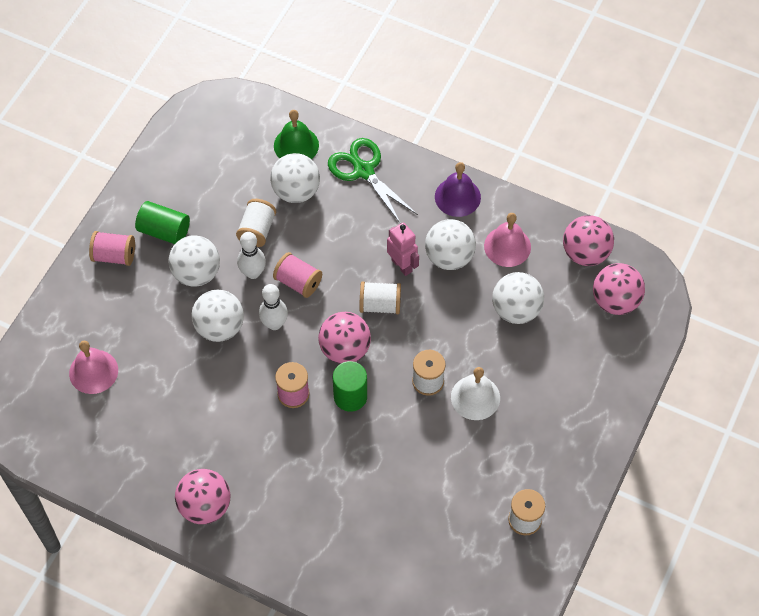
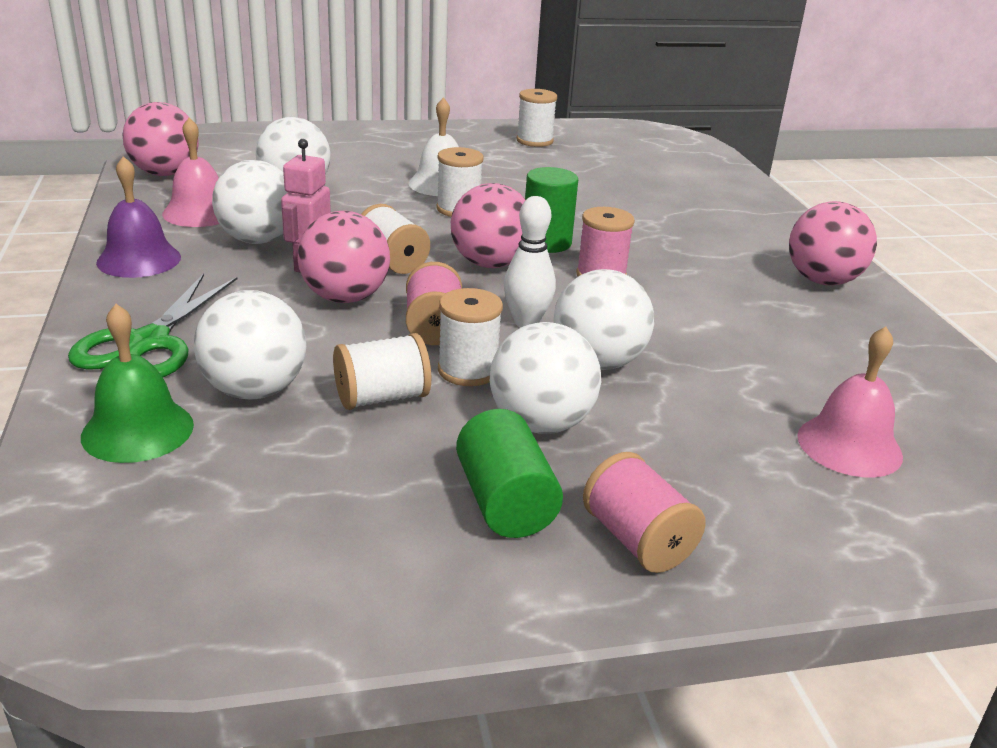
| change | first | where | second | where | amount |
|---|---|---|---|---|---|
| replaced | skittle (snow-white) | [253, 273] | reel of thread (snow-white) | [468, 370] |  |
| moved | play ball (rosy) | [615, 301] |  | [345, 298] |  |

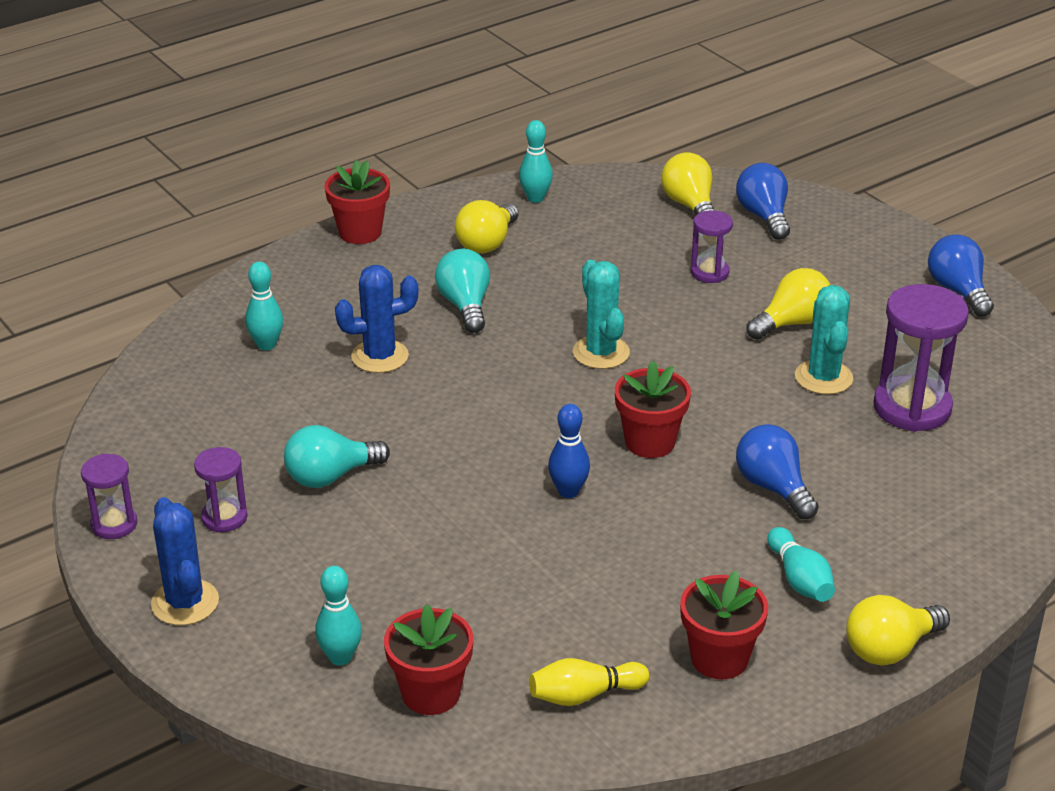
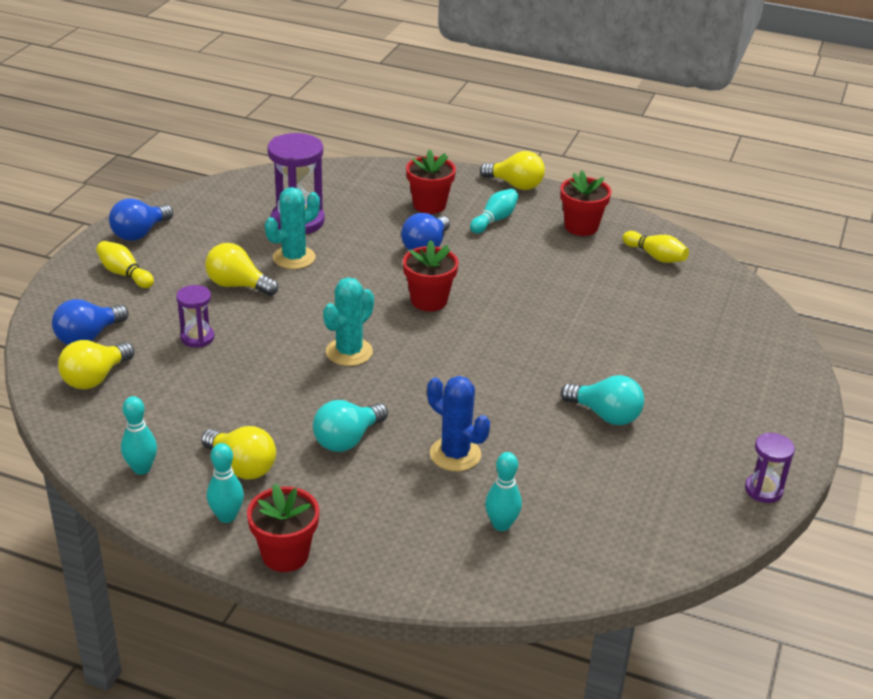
| change | first | where | second | where | amount |
|---|---|---|---|---|---|
| turned | bulb (yellow) | [487, 243] |  | [242, 466] | 45 degrees clockwise |
| removed | skittle (cobalt) | [568, 491] |  |  |  |
| removed | hourglass (royal purple) | [224, 517] |  |  |  |
| removed | saguaro cactus (cobalt) | [185, 603] |  |  |  |
| moved | skittle (aqua) | [340, 657] |  | [227, 516] |  |
| moved | potted plant (scarlet) | [431, 693] |  | [429, 205] |  |
| added |  |  | skittle (yellow) | [124, 274] |  |

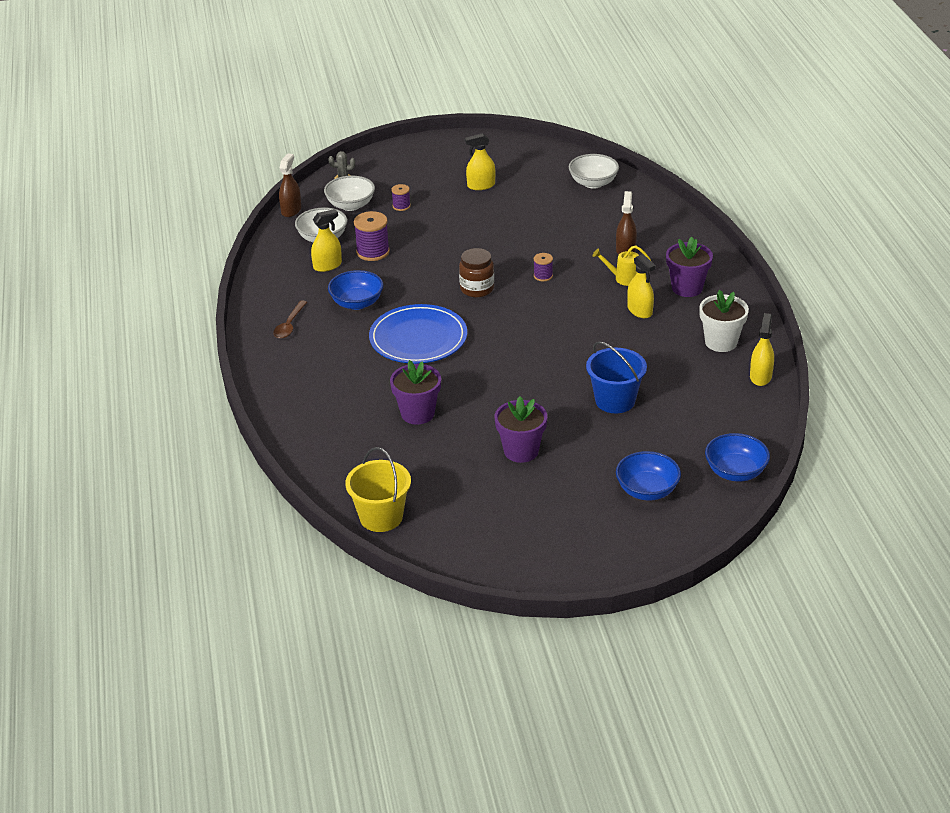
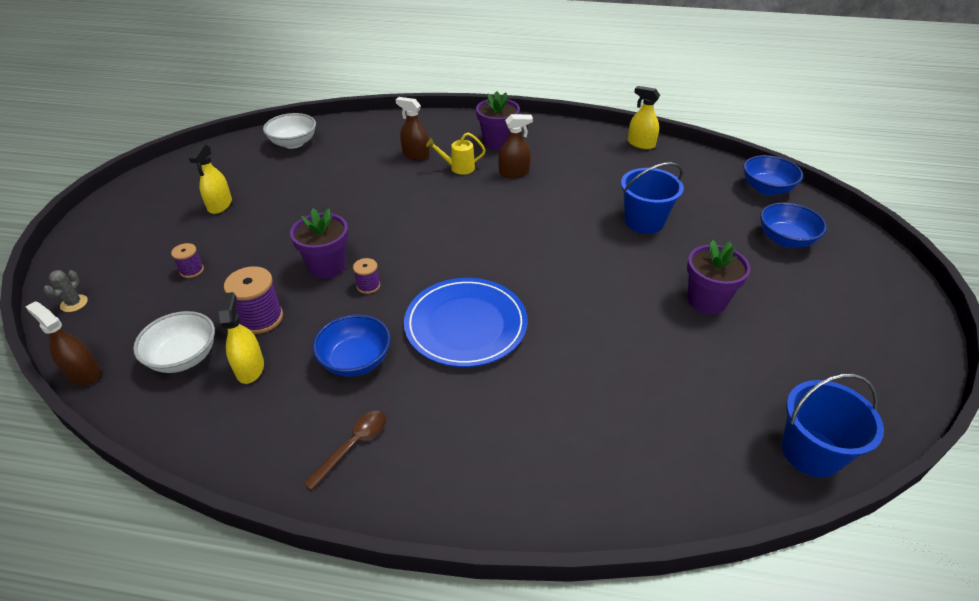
| change | first | where | second | where | amount |
|---|---|---|---|---|---|
| removed | bowl (snow-white) | [350, 205] |  |  |  |
| turned | watering can (yellow) | [623, 278] |  | [458, 168] | 60 degrees clockwise |
| removed | preserve jar (russet) | [477, 289] |  |  |  |
| moved | reel of thread (royal purple) | [543, 276] |  | [368, 286] |  |
| recoloured | spray cleaner (yellow) | [639, 310] | spray cleaner (russet) | [514, 172] |  |
| removed | potted plant (snow-white) | [721, 342] |  |  |  |
| turned | teaspoon (russet) | [289, 325] |  | [353, 445] | 90 degrees counterclockwise |
| moved | potted plant (royal purple) | [417, 413] |  | [327, 266] |  |
| recoloured | sand bucket (yellow) | [381, 517] | sand bucket (cobalt) | [811, 452] |  |

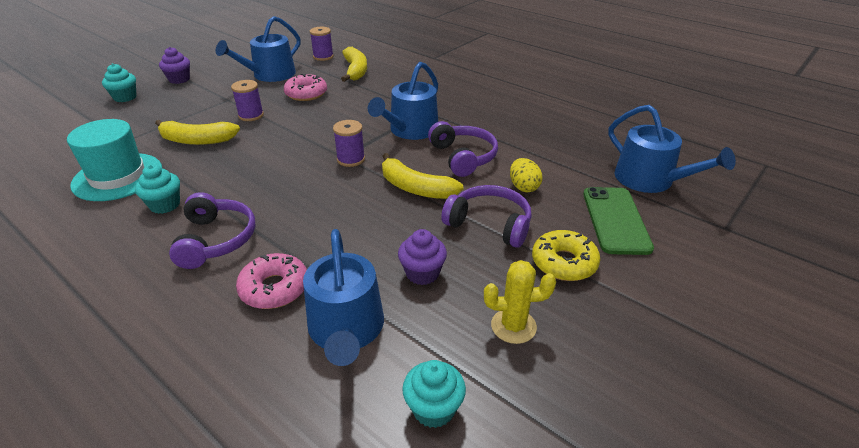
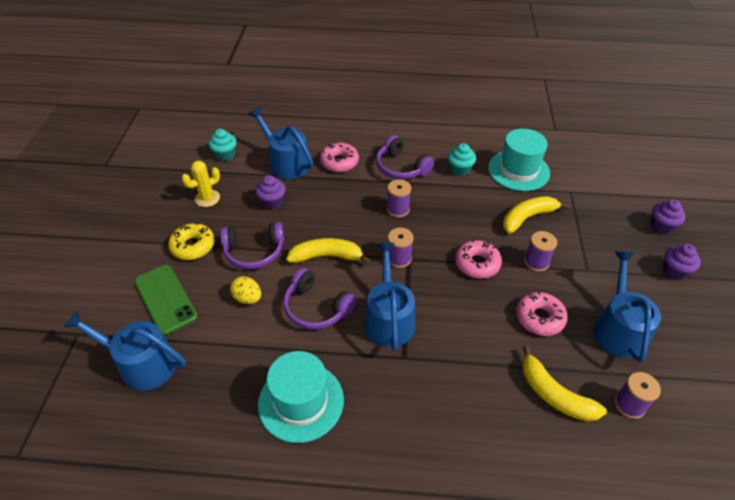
| change | first | where | second | where | amount |
|---|---|---|---|---|---|
| recoloured | muffin (aqua) | [125, 97] | muffin (royal purple) | [661, 226] |  |
| added |  |  | reel of thread (royal purple) | [398, 209] |  |
| added |  |  | donut (rosy) | [477, 264] |  |
| added |  |  | top hat (aqua) | [301, 401] |  |

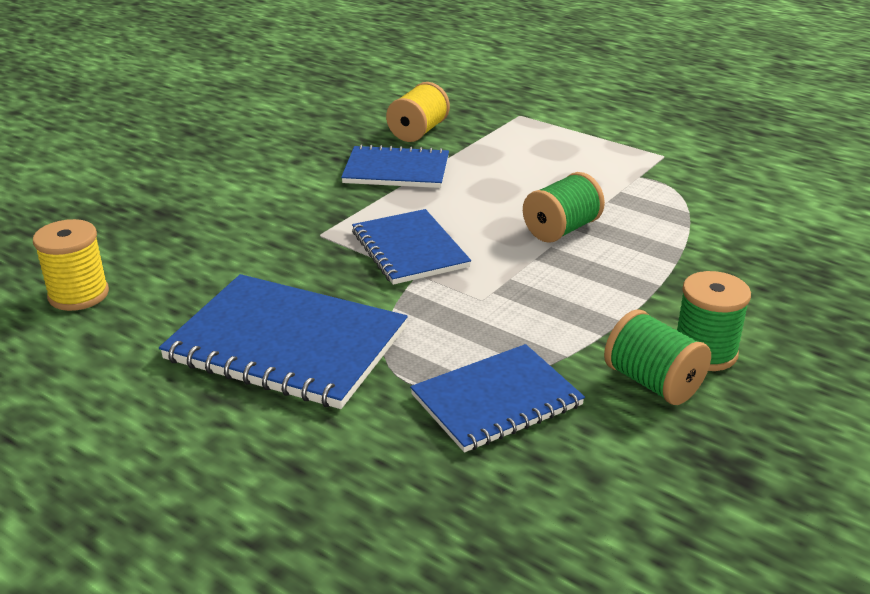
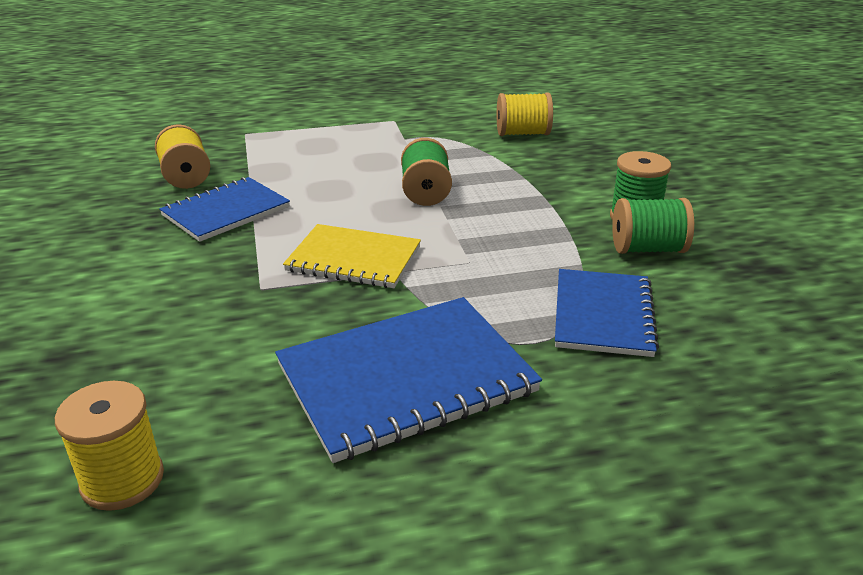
| change | first | where | second | where | amount |
|---|---|---|---|---|---|
| recoloured | notebook (cobalt) | [410, 249] | notebook (yellow) | [354, 259] |  |
| added |  |  | reel of thread (yellow) | [522, 133] |  |

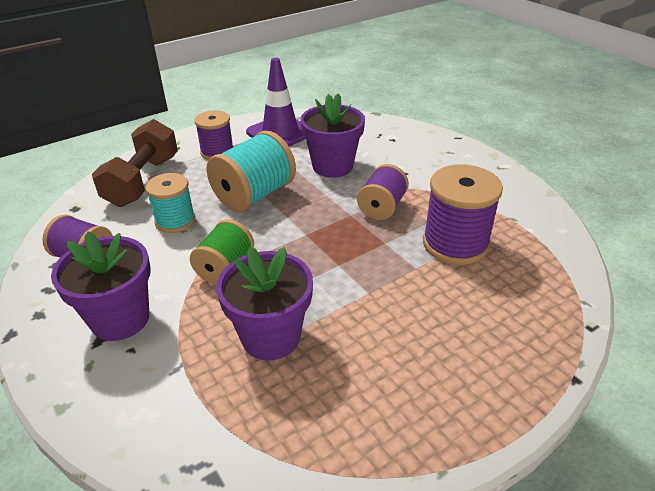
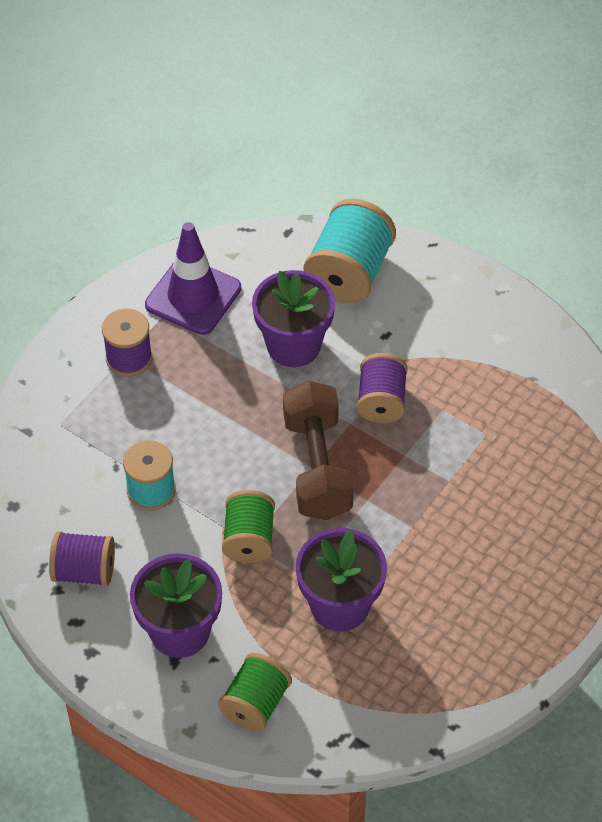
| change | first | where | second | where | amount |
|---|---|---|---|---|---|
| moved | free weight (russet) | [142, 181] |  | [317, 467] |  |
| moved | reel of thread (aqua) | [254, 195] |  | [349, 273] |  |
| removed | reel of thread (royal purple) | [455, 244] |  |  |  |
| added |  |  | reel of thread (leaf-green) | [255, 704] |  |

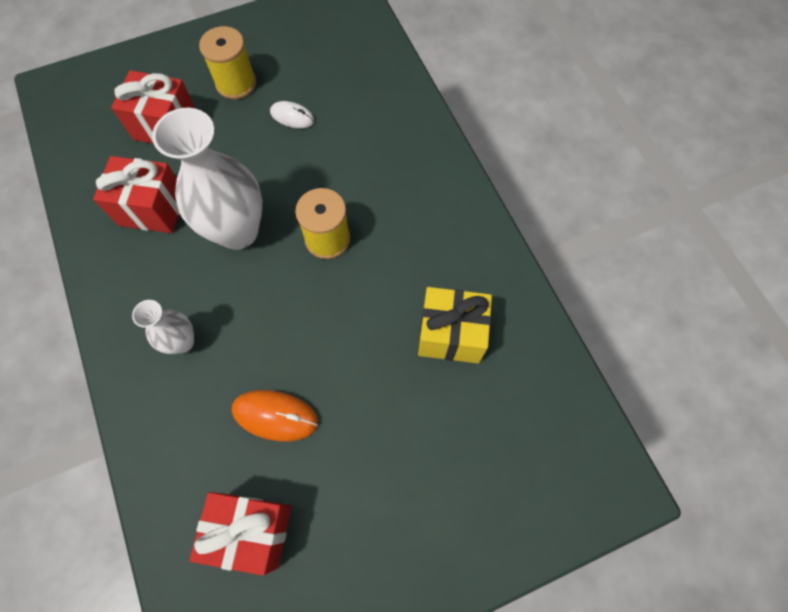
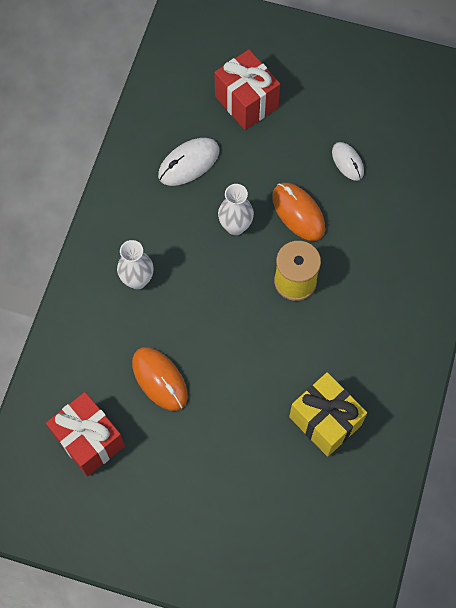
| change | first | where | second | where | amount |
|---|---|---|---|---|---|
| removed | reel of thread (yellow) | [236, 83] |  |  |  |
| resized | vase (snow-white) | [238, 231] |  | [235, 226] | x0.52 |
| replaced | wrapped gift (scarlet) | [152, 209] | mouse (snow-white) | [189, 163] |  |
| added |  |  | mouse (orange-coloured) | [298, 212] |  |

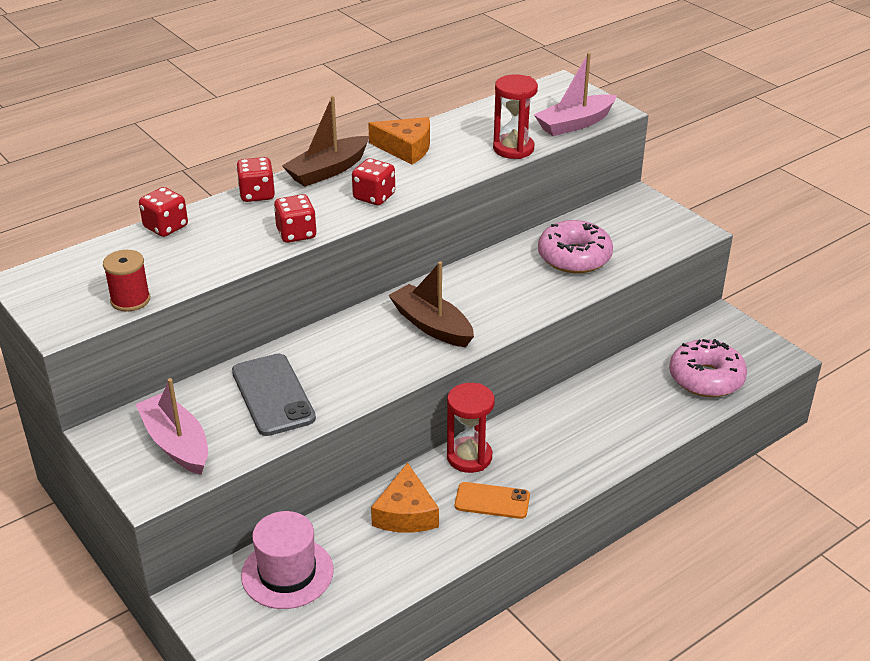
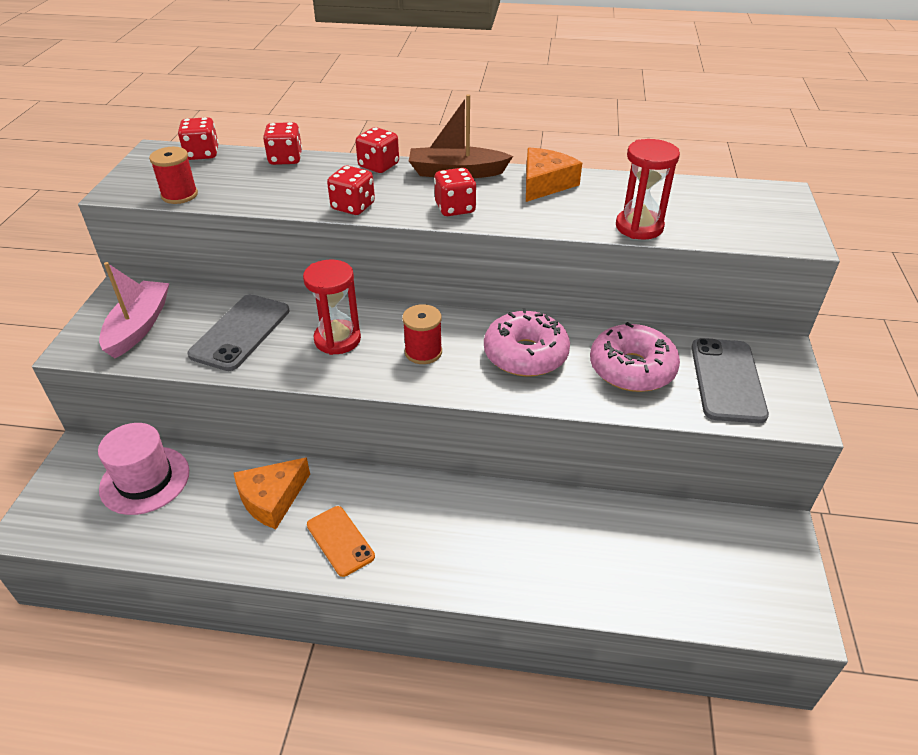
| change | first | where | second | where | amount |
|---|---|---|---|---|---|
| removed | sailboat (rosy) | [574, 124] |  |  |  |
| turned | piece of cheese (orange-coloured) | [406, 148] |  | [545, 184] | 120 degrees counterclockwise |
| replaced | sailboat (russet) | [431, 325] | reel of thread (scarlet) | [423, 352] |  |
| moved | donut (rosy) | [706, 378] |  | [525, 354] |  |
| moved | hourglass (scarlet) | [469, 457] |  | [337, 339] |  |
| added |  |  | die (scarlet) | [202, 154] |  |
| added |  |  | mobile phone (gray) | [727, 380] |  |

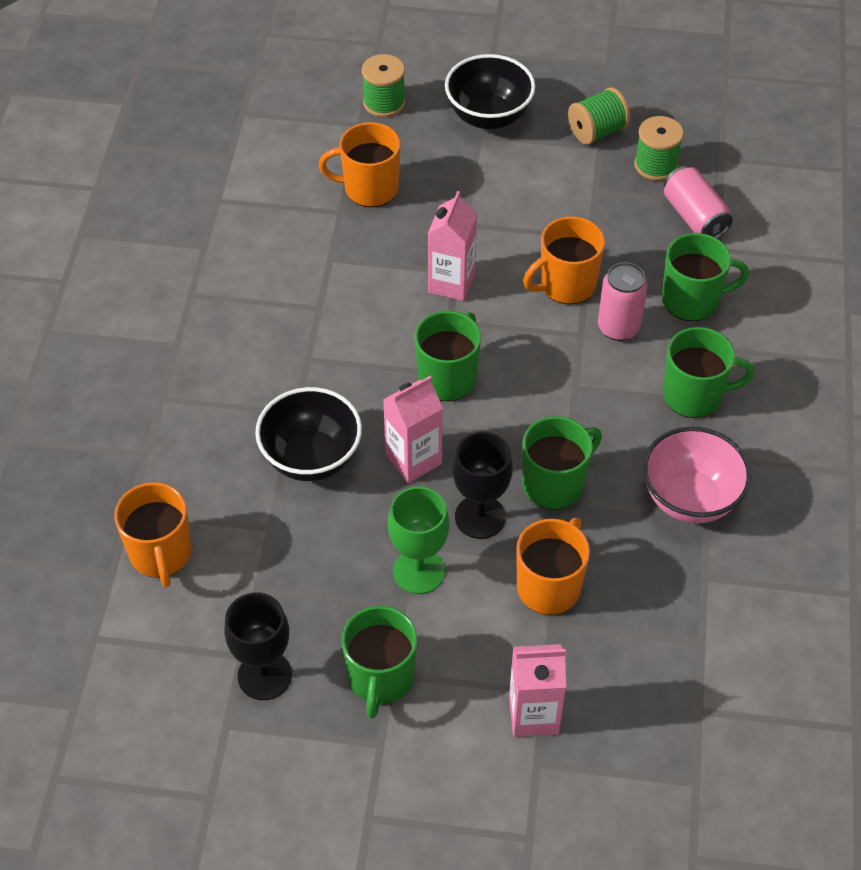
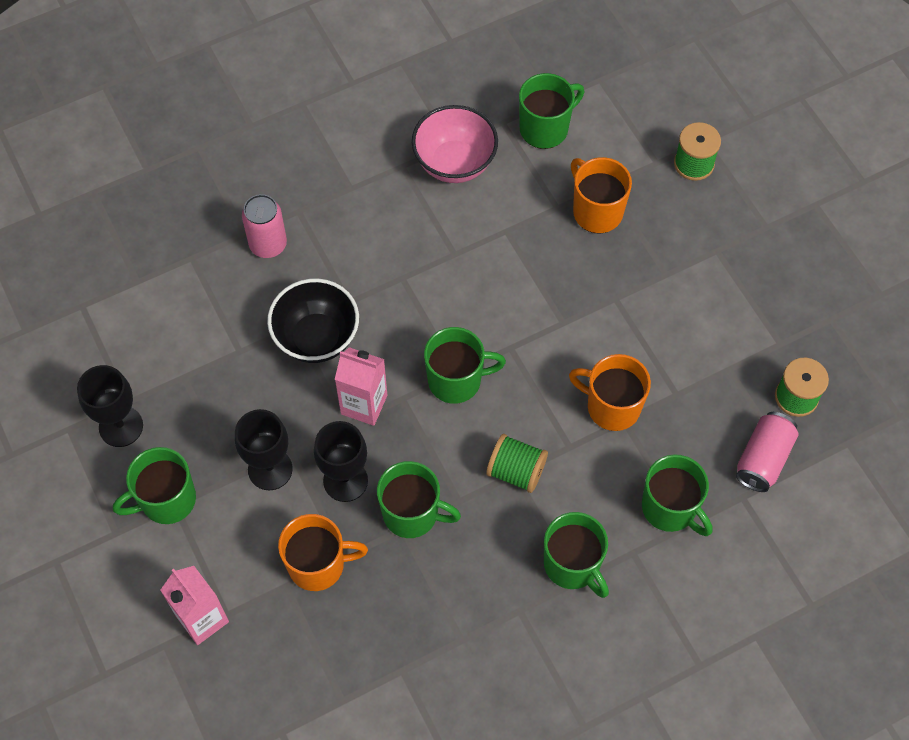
| change | first | where | second | where | amount |
|---|---|---|---|---|---|
| removed | bowl (jet-black) | [488, 116] |  |  |  |
| moved | reel of thread (leaf-green) | [597, 131] |  | [516, 471] |  |
| removed | milk carton (rosy) | [451, 283] |  |  |  |
| moved | can (rosy) | [618, 327] |  | [268, 244] |  |
| moved | bowl (rosy) | [690, 498] |  | [454, 163] |  |
| removed | mug (orange-coloured) | [161, 554] |  |  |  |
| recoloured | chalice (leaf-green) | [419, 571] | chalice (jet-black) | [270, 469] |  |
| added |  |  | mug (leaf-green) | [545, 128] |  |

